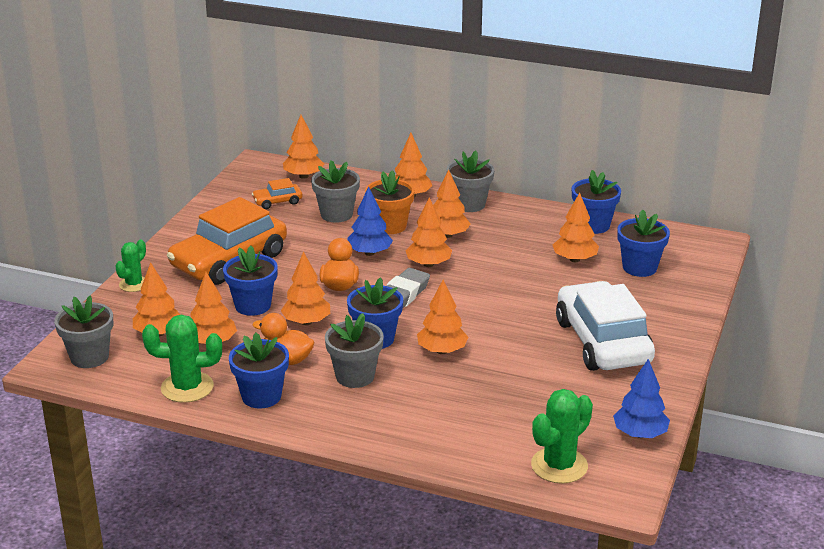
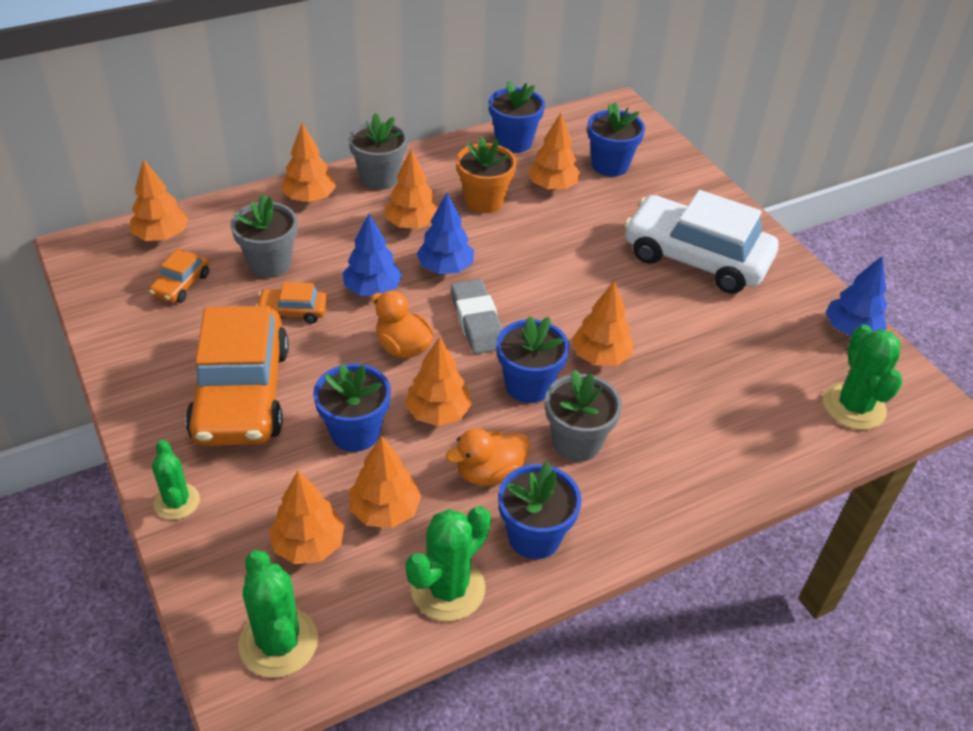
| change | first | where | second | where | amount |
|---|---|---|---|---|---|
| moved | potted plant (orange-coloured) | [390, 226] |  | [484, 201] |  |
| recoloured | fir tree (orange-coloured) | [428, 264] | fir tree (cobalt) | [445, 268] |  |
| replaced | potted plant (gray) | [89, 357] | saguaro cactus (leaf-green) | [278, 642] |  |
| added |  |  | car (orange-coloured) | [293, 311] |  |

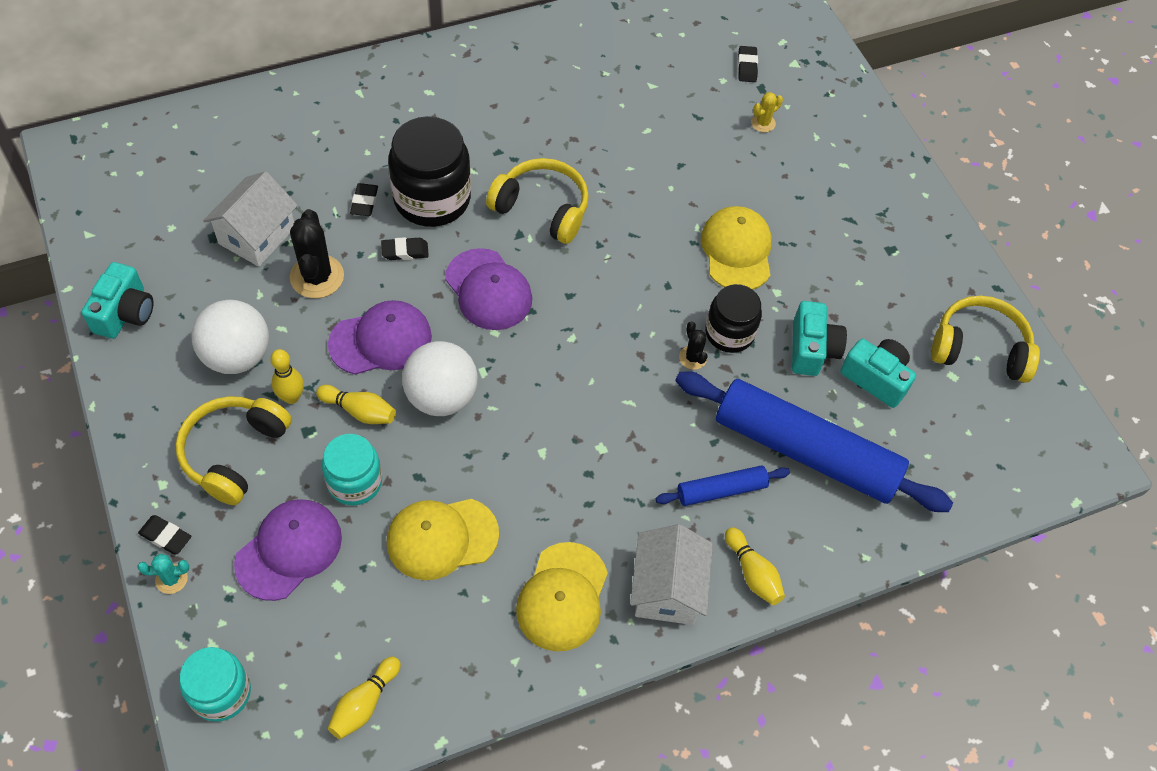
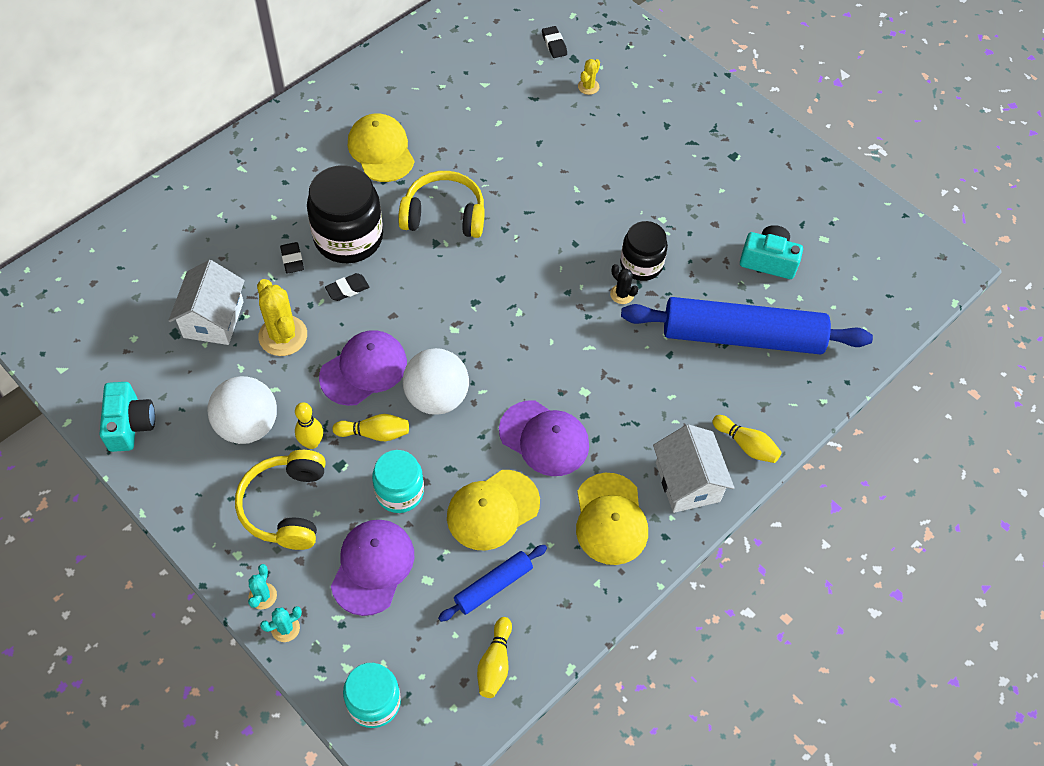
| change | first | where | second | where | amount |
|---|---|---|---|---|---|
| moved | peaked cap (yellow) | [737, 250] |  | [381, 150] |  |
| recoloured | saguaro cactus (jet-black) | [317, 277] | saguaro cactus (yellow) | [283, 336] |  |
| moved | peaked cap (royal purple) | [488, 290] |  | [544, 438] |  |
| removed | headphones (yellow) | [979, 349] |  |  |  |
| removed | compact camera (aqua) | [812, 349] |  |  |  |
| moved | dough roller (cobalt) | [721, 490] |  | [493, 586] |  |
| replaced | gum eraser (jet-black) | [166, 536] | saguaro cactus (aqua) | [262, 596] |  |

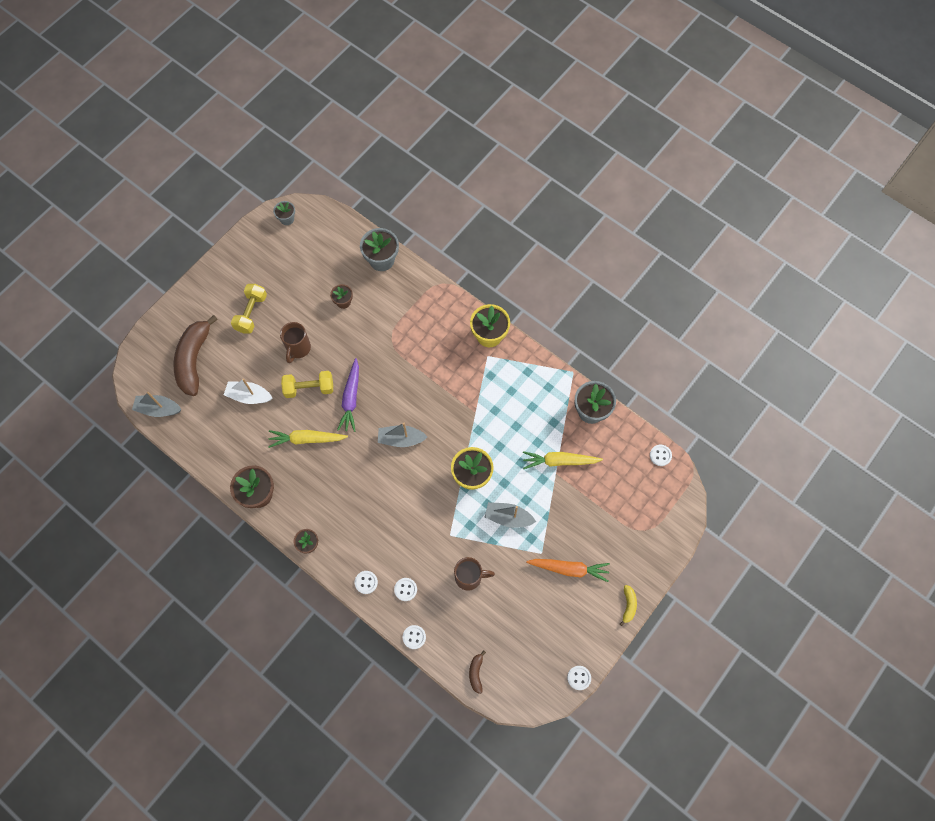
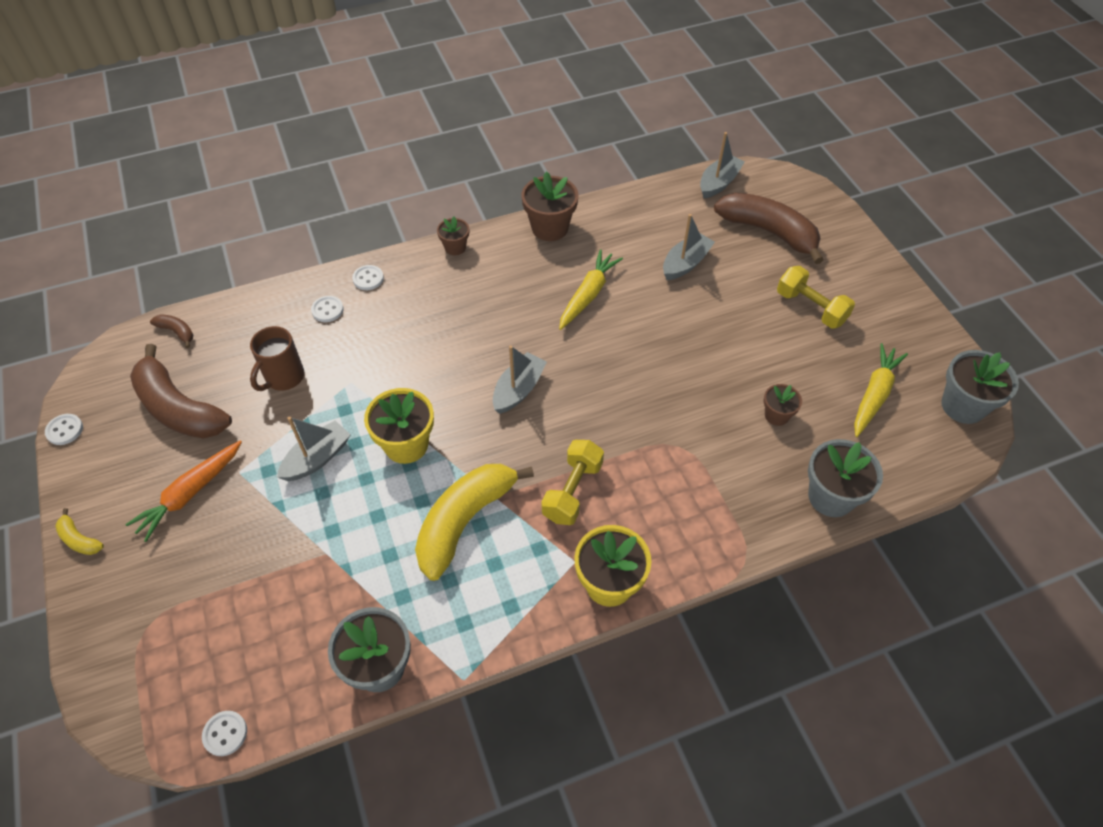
| change | first | where | second | where | amount |
|---|---|---|---|---|---|
| resized | potted plant (gray) | [287, 219] |  | [963, 406] | x1.76 |
| removed | mug (russet) | [298, 348] |  |  |  |
| removed | toy carrot (royal purple) | [351, 398] |  |  |  |
| moved | free weight (yellow) | [309, 388] |  | [572, 491] |  |
| recoloured | sailboat (snow-white) | [249, 396] | sailboat (gray) | [685, 263] |  |
| moved | toy carrot (yellow) | [559, 461] |  | [874, 395] |  |
| removed | button (snow-white) | [414, 637] |  |  |  |
| added |  |  | banana (russet) | [179, 408] |  |
| added |  |  | banana (yellow) | [464, 521] |  |

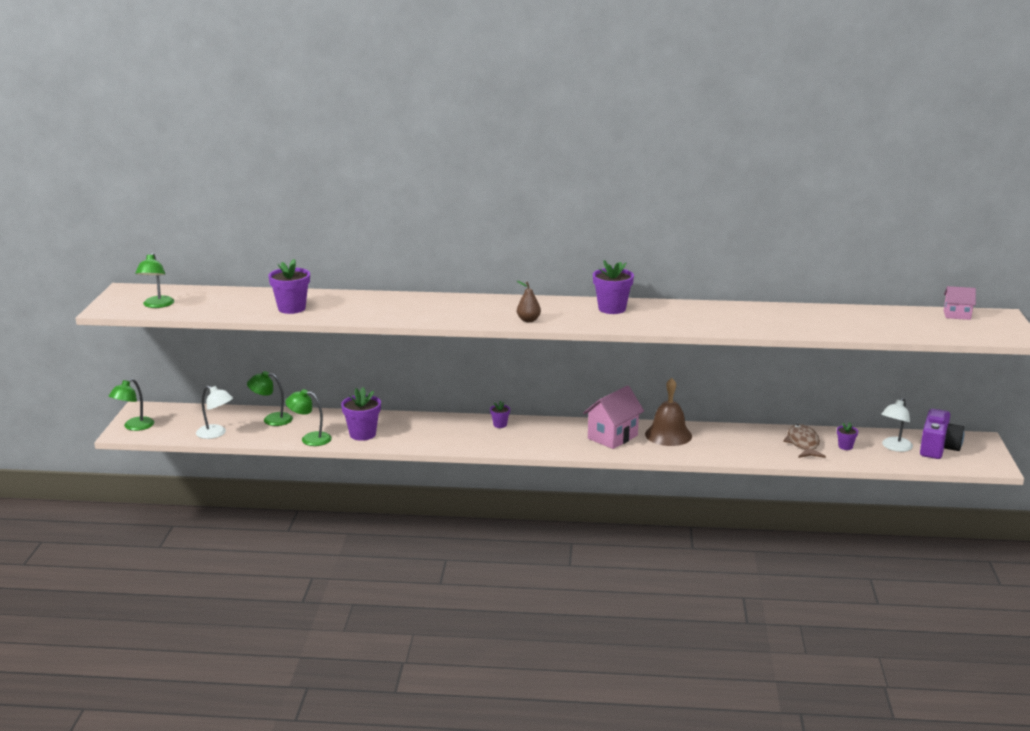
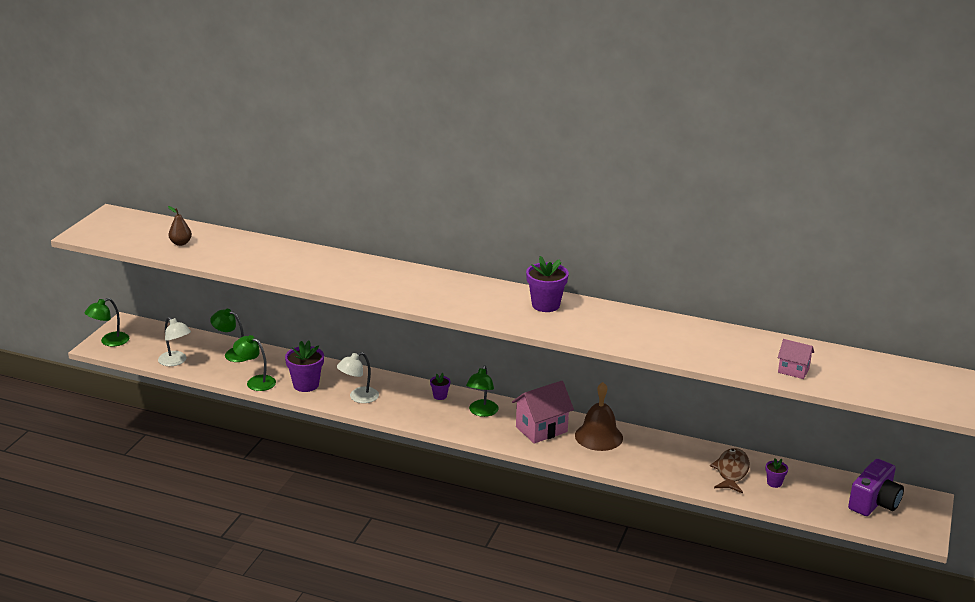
| change | first | where | second | where | amount |
|---|---|---|---|---|---|
| moved | lamp (leaf-green) | [157, 305] |  | [482, 412] |  |
| removed | potted plant (royal purple) | [291, 308] |  |  |  |
| moved | toy pear (russet) | [528, 320] |  | [181, 243] |  |
| moved | toy house (rosy) | [957, 315] |  | [793, 370] |  |
| moved | lamp (snow-white) | [894, 447] |  | [358, 397] |  |

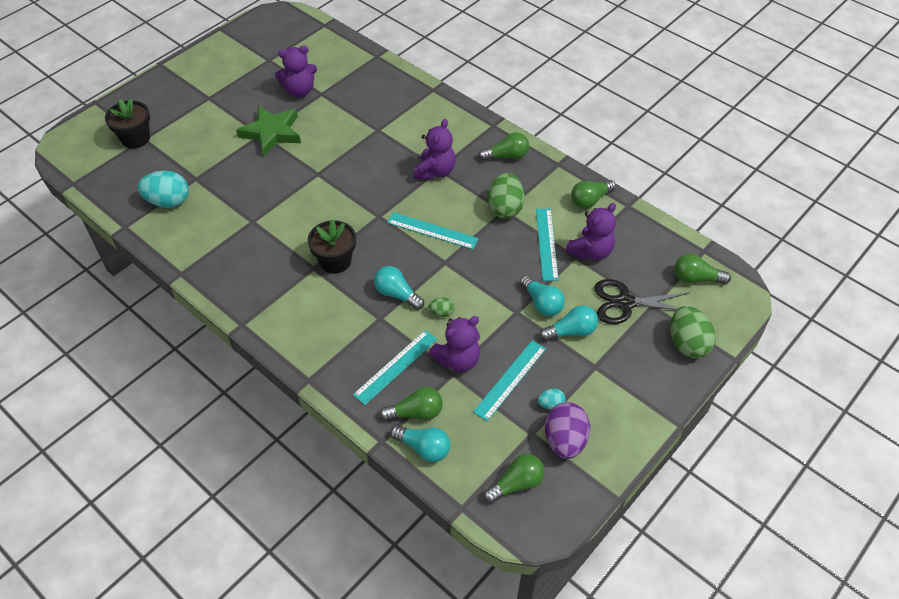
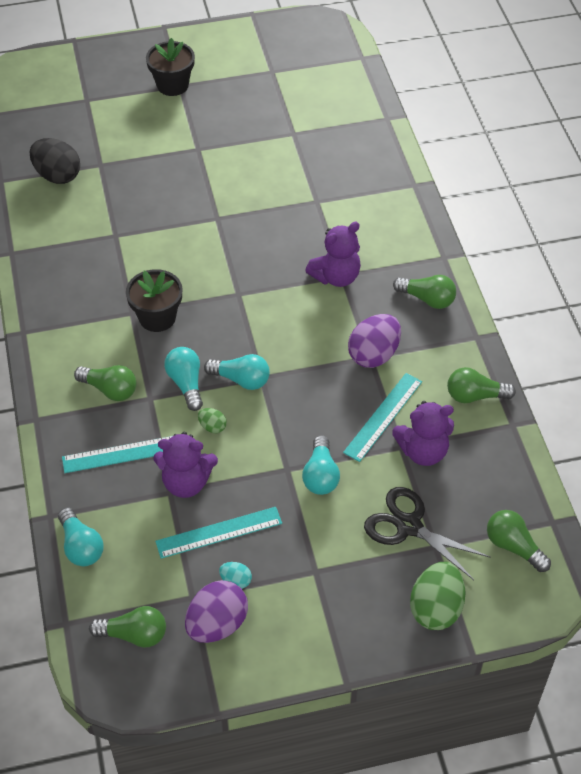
| change | first | where | second | where | amount |
|---|---|---|---|---|---|
| removed | teddy bear (royal purple) | [299, 90] |  |  |  |
| moved | potted plant (jet-black) | [136, 138] |  | [172, 85] |  |
| removed | star shape (leaf-green) | [272, 133] |  |  |  |
| recoloured | toy egg (aqua) | [168, 201] | toy egg (jet-black) | [57, 175] |  |
| recoloured | toy egg (leaf-green) | [505, 208] | toy egg (royal purple) | [373, 355] |  |
| removed | ruler (aqua) | [432, 231] |  |  |  |
| moved | bulb (aqua) | [571, 331] |  | [241, 379] |  |
| moved | bulb (leaf-green) | [415, 413] |  | [110, 389] |  |

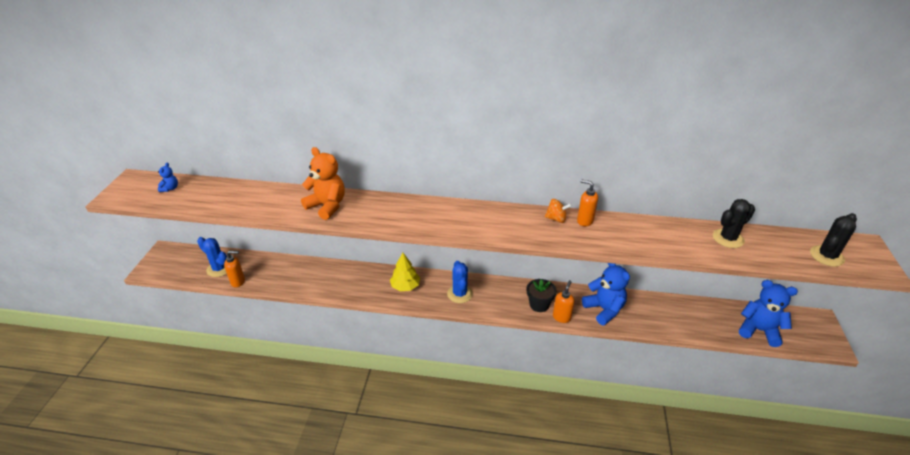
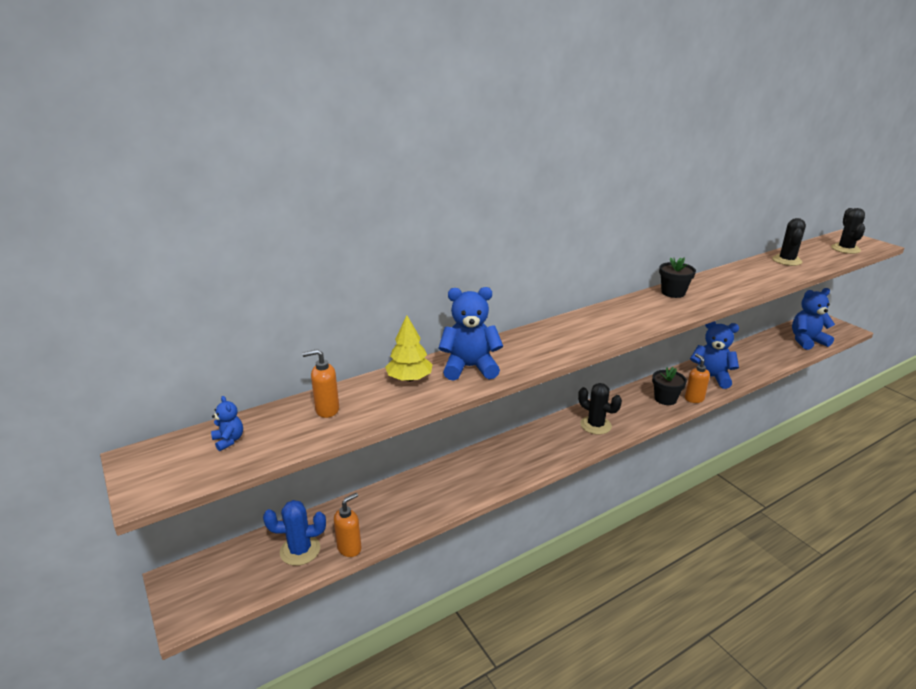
| change | first | where | second | where | amount |
|---|---|---|---|---|---|
| recoloured | teddy bear (orange-coloured) | [327, 206] | teddy bear (cobalt) | [469, 367] |  |
| moved | soap pump (orange-coloured) | [584, 221] |  | [327, 410] |  |
| replaced | toy top (orange-coloured) | [556, 219] | potted plant (jet-black) | [673, 293] |  |
| moved | fir tree (yellow) | [405, 286] |  | [409, 379] |  |
| recoloured | saguaro cactus (cobalt) | [460, 294] | saguaro cactus (jet-black) | [595, 425] |  |

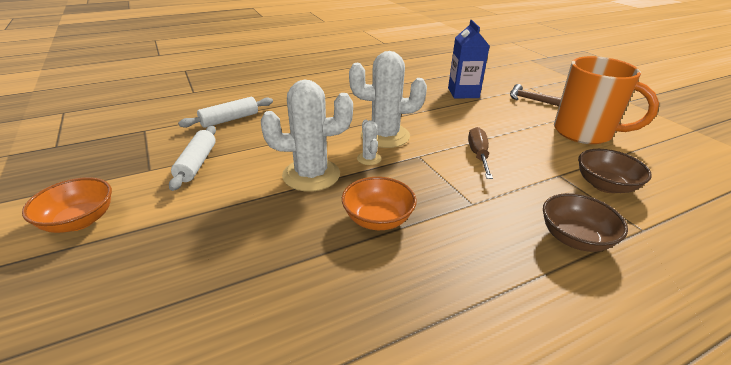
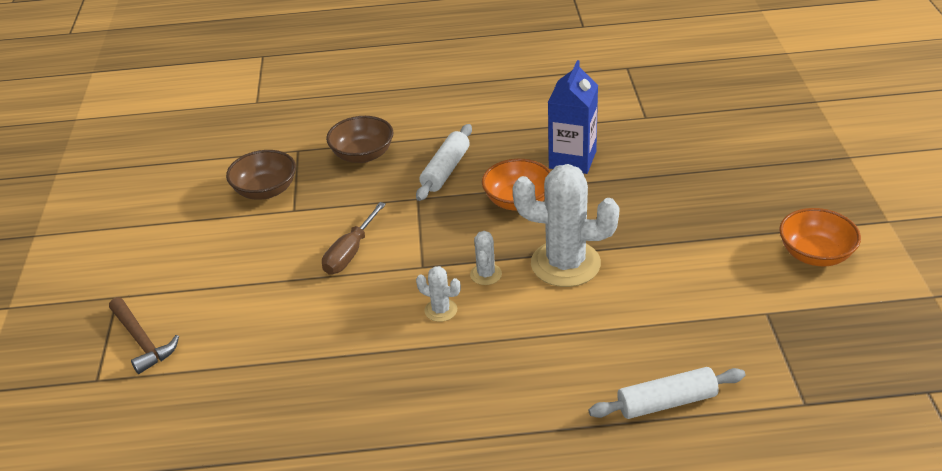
| change | first | where | second | where | amount |
|---|---|---|---|---|---|
| moved | milk carton (cobalt) | [463, 93] |  | [572, 160] |  |
| resized | saguaro cactus (snow-white) | [385, 136] |  | [441, 310] | x0.45 |
| removed | mug (orange-coloured) | [584, 133] |  |  |  |
| moved | dough roller (snow-white) | [197, 163] |  | [446, 170] |  |

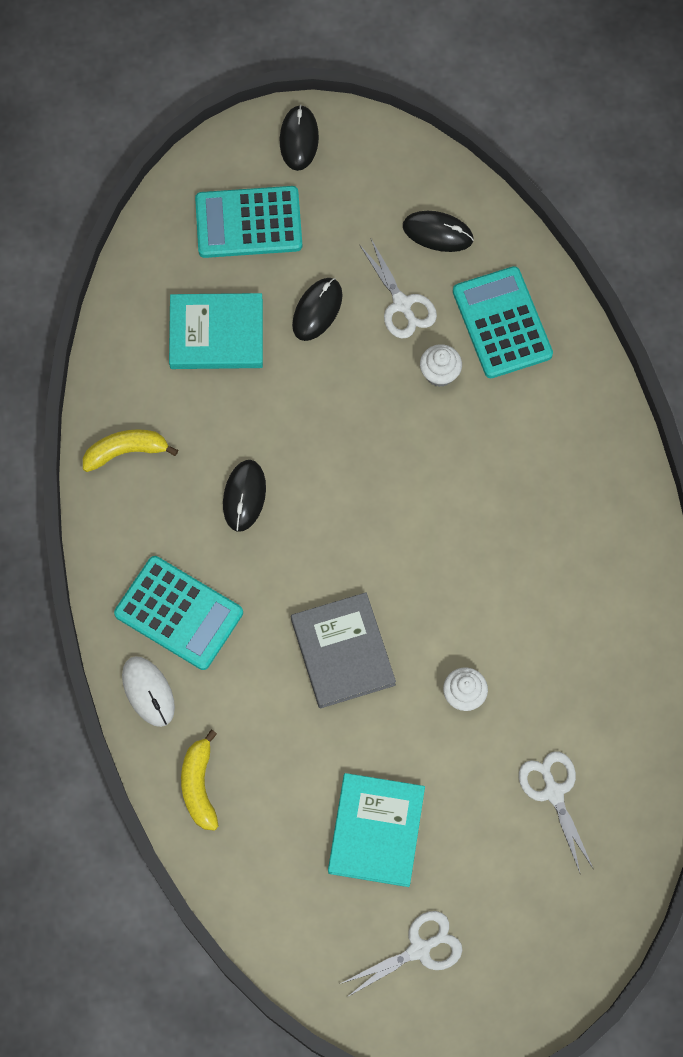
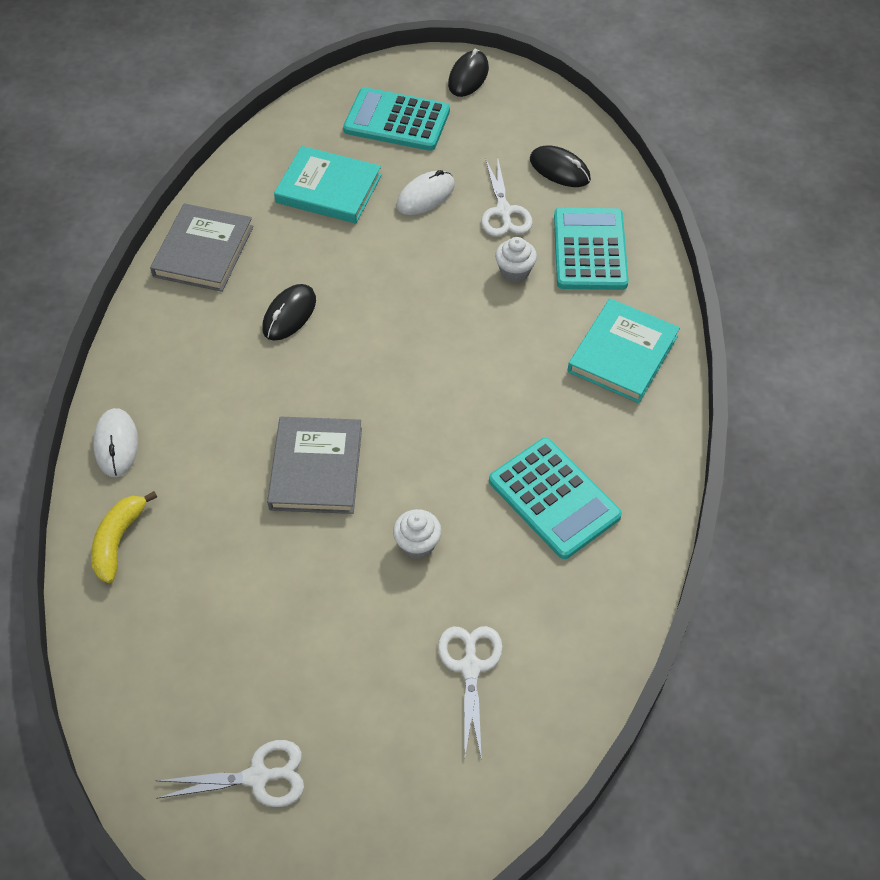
| change | first | where | second | where | amount |
|---|---|---|---|---|---|
| recoloured | mouse (jet-black) | [317, 310] | mouse (snow-white) | [425, 196] |  |
| replaced | banana (yellow) | [126, 452] | book (gray) | [203, 251] |  |
| moved | calculator (aqua) | [179, 613] |  | [554, 498] |  |
| moved | book (aqua) | [376, 831] |  | [622, 354] |  |

